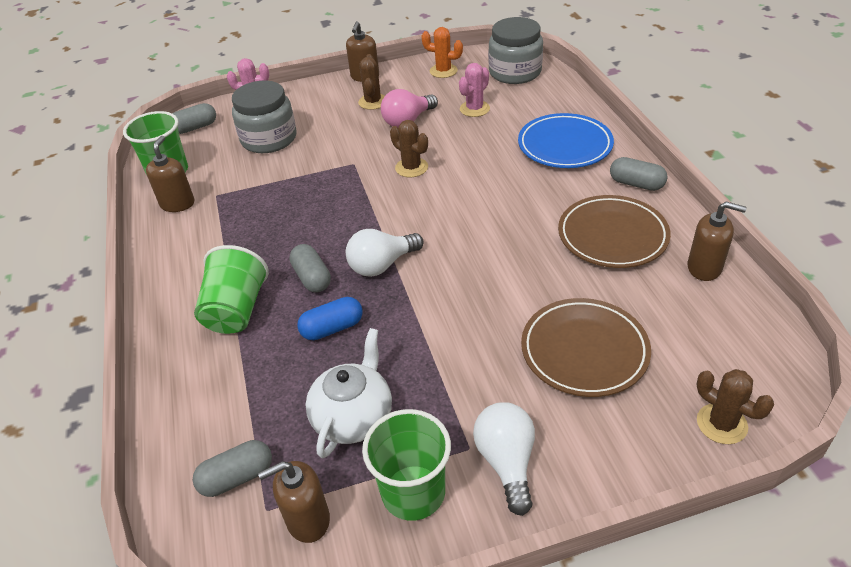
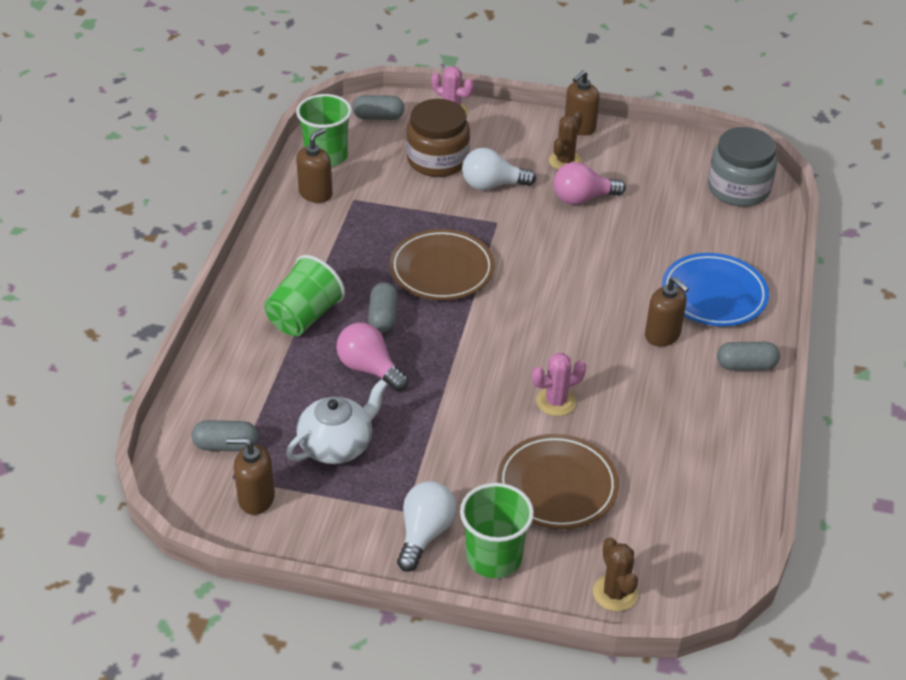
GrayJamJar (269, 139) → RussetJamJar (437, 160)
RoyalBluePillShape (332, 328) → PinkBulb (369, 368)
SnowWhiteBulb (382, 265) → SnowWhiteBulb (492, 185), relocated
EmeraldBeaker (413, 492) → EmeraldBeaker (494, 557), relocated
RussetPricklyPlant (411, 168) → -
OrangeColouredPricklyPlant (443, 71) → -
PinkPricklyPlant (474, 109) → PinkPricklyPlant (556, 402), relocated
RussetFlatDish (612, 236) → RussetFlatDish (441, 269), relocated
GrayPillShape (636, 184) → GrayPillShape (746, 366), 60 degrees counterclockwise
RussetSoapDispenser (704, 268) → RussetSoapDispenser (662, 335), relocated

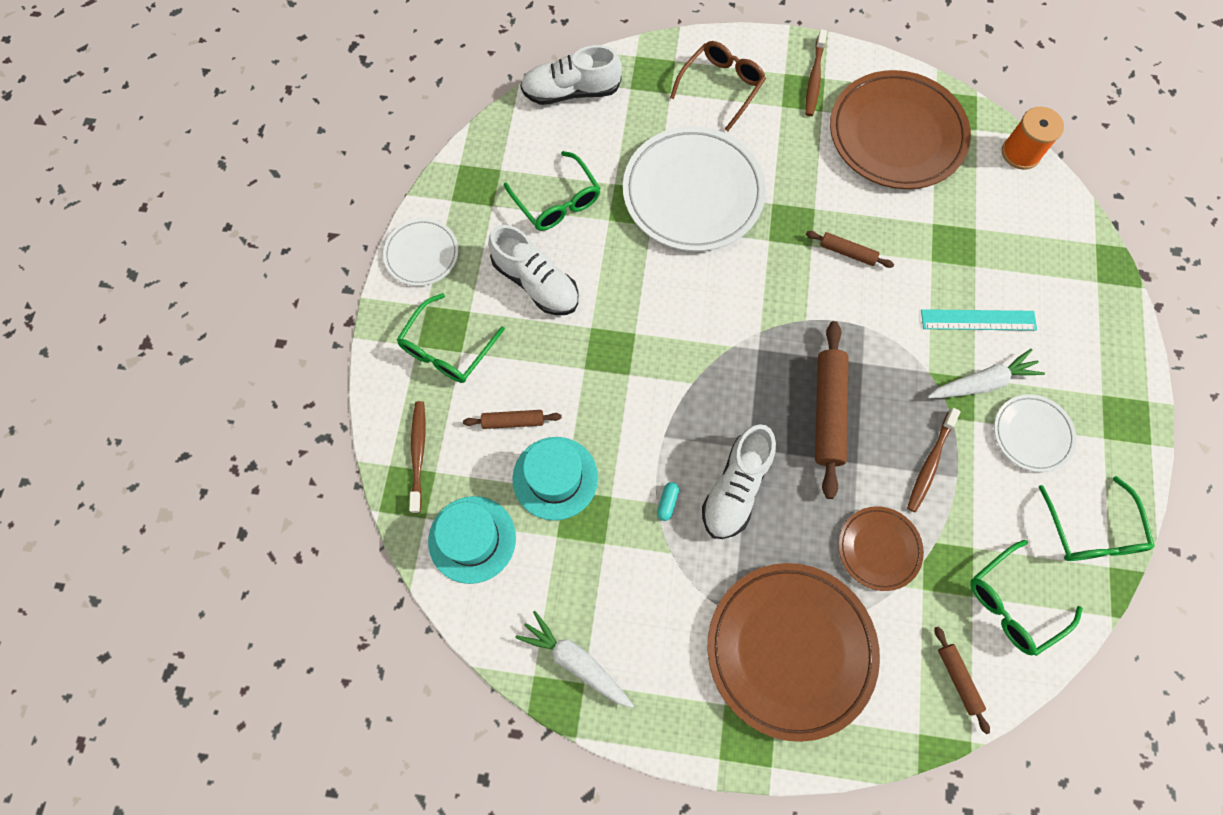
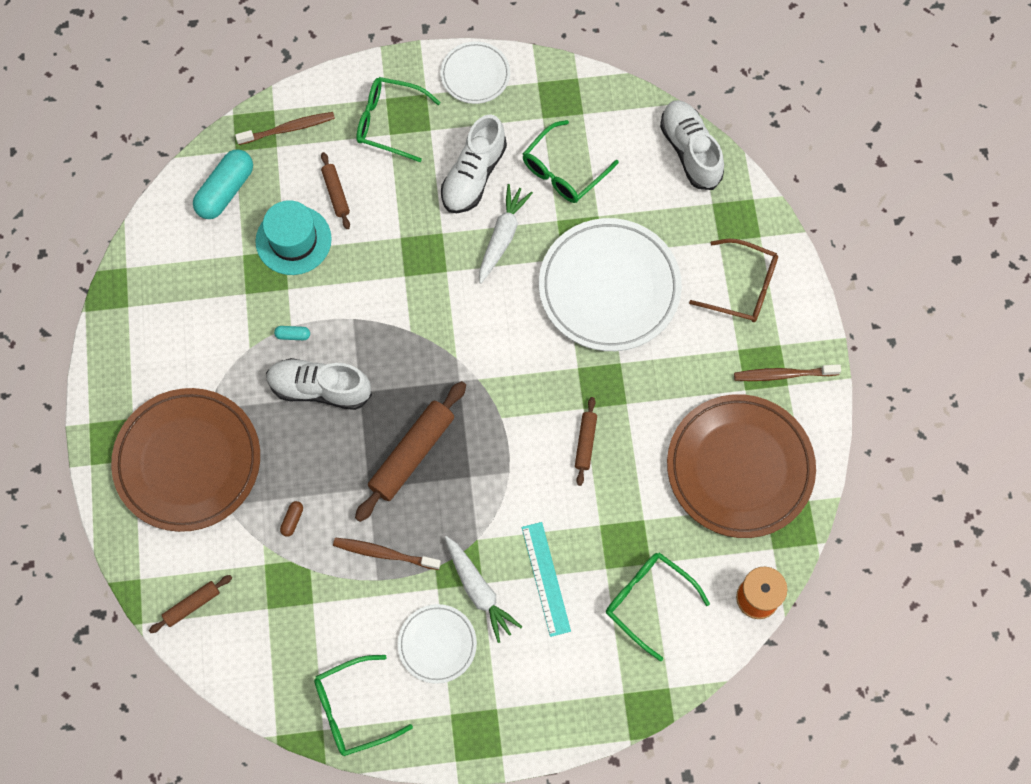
AquaTopHat (472, 539) → AquaPillShape (225, 191)
SnowWhiteCarrot (576, 662) → SnowWhiteCarrot (502, 237), relocated
RussetPastryRoller (828, 412) → RussetPastryRoller (412, 454), 45 degrees counterclockwise
RussetFlatDish (879, 549) → RussetPillShape (292, 520)
EmeraldSpectacles (1012, 604) → EmeraldSpectacles (648, 601), relocated

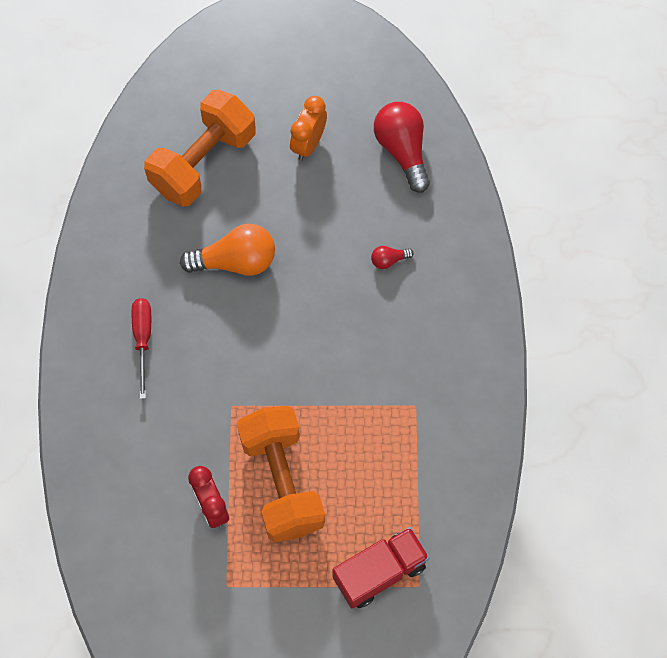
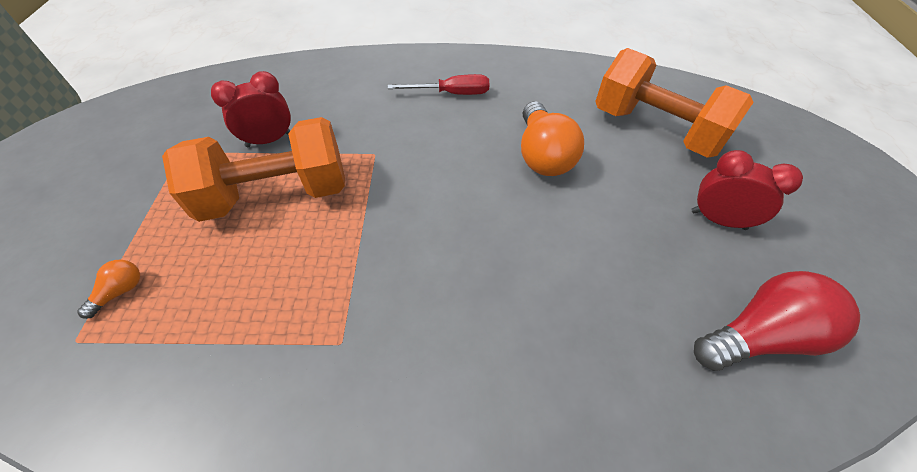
OrangeColouredClock (308, 144) → RedClock (718, 220)
RedLorry (379, 572) → OrangeColouredBulb (120, 291)
RedBulb (388, 260) → -

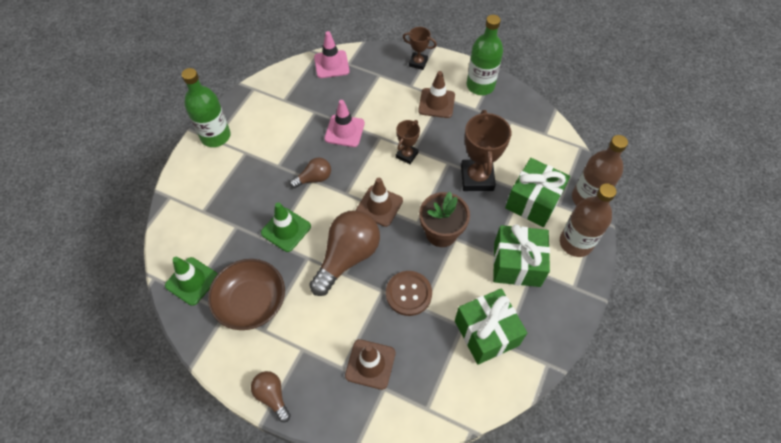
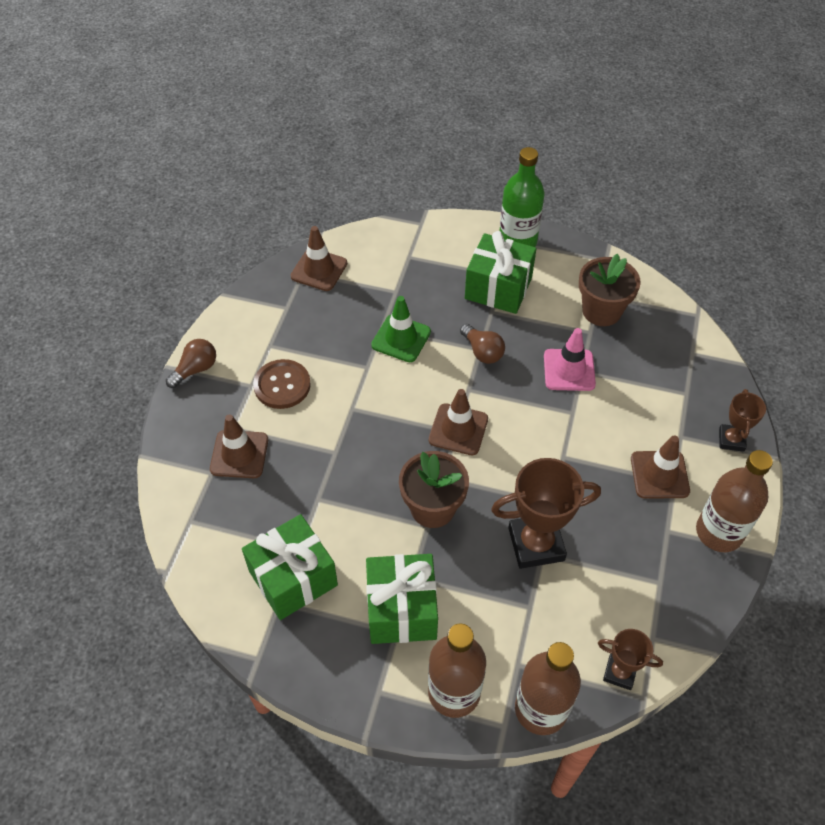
EmeraldTrafficCone (192, 281) → RussetTrafficCone (319, 270)
RussetBowl (251, 301) → -
RussetBulb (347, 257) → -
PinkTrafficCone (331, 64) → -
RussetSewingButton (408, 294) → RussetSewingButton (282, 385), relocated
RussetPrizeCup (407, 155) → RussetPrizeCup (620, 672), relocated
EmeraldDrinkBottle (480, 85) → RussetDrinkBottle (719, 532)
EmeraldWrappedGift (533, 201) → EmeraldWrappedGift (498, 288), relocated
- → RussetFlowerPot (601, 311)

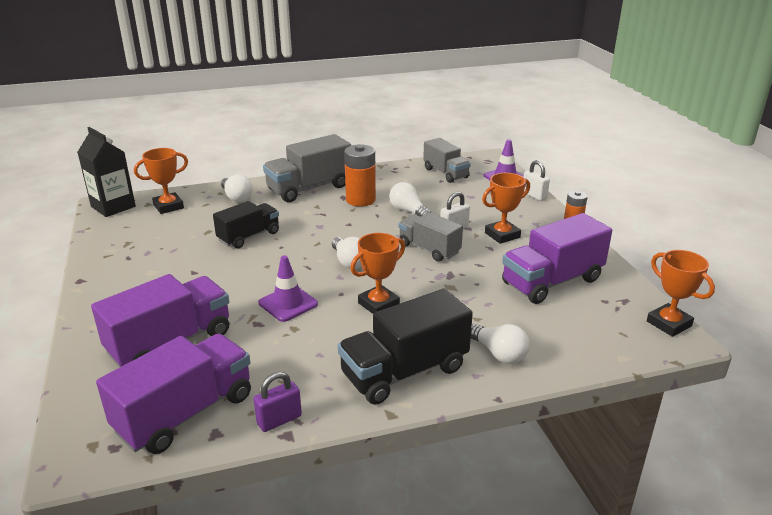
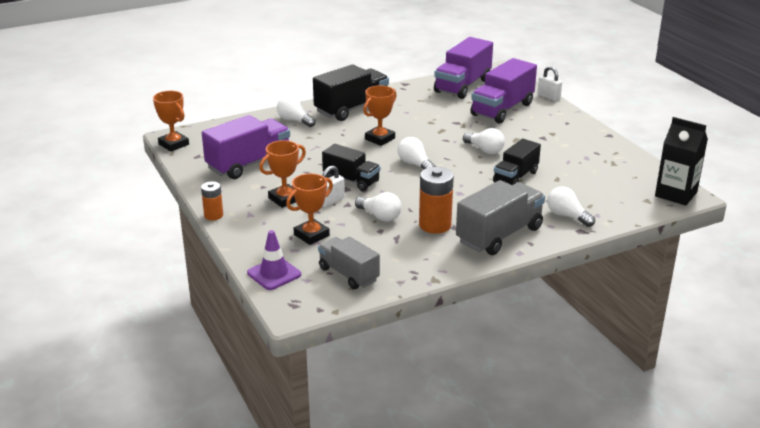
OrangeColouredPrizeCup (168, 206) → OrangeColouredPrizeCup (311, 235), relocated
VioletLock (279, 420) → -
VioletTrafficCone (288, 303) → -
GrayLorry (429, 249) → BlackLorry (351, 180)
SnowWhiteLock (534, 195) → SnowWhiteLock (548, 97), relocated
- → SnowWhiteBulb (485, 150)

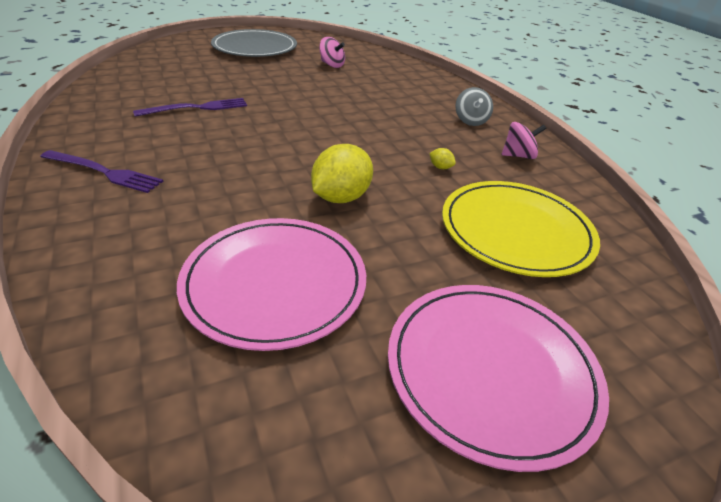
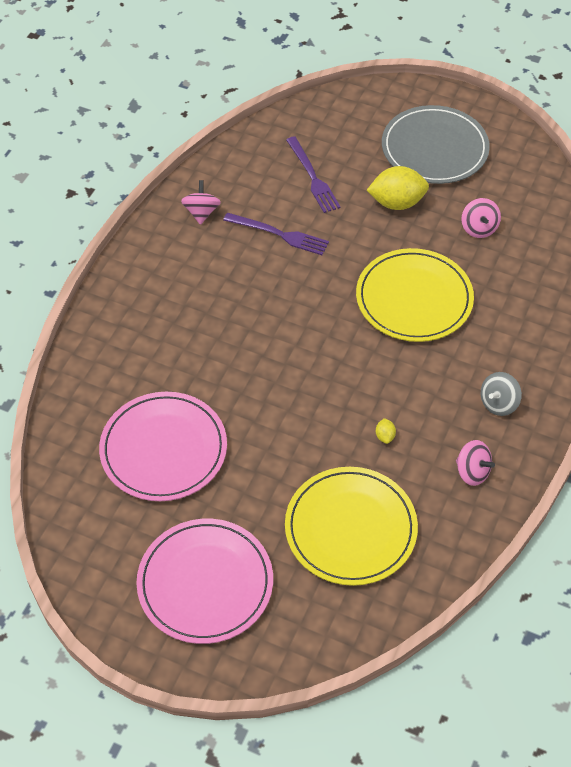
VioletDinnerFork (104, 172) → VioletDinnerFork (312, 177), relocated
GoldenToyLemon (341, 197) → GoldenToyLemon (397, 202), relocated
- → PinkToyTop (201, 212)
- → GoldenFlatDish (414, 298)

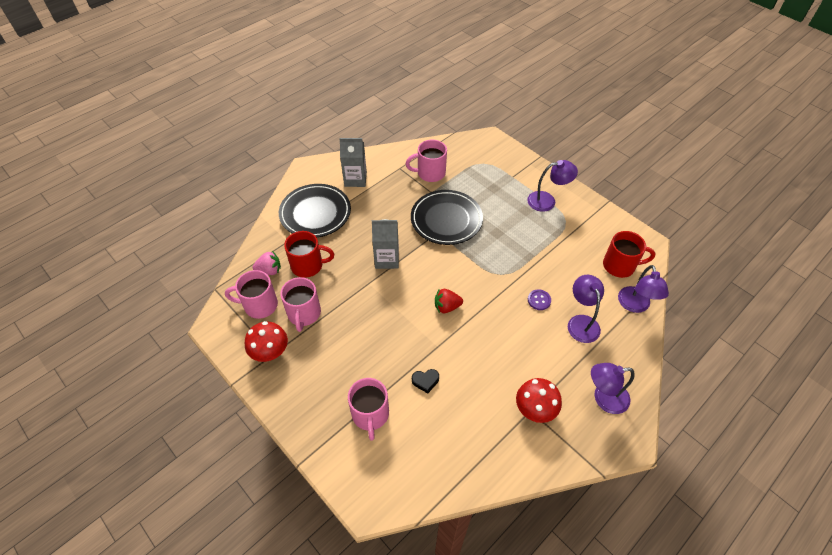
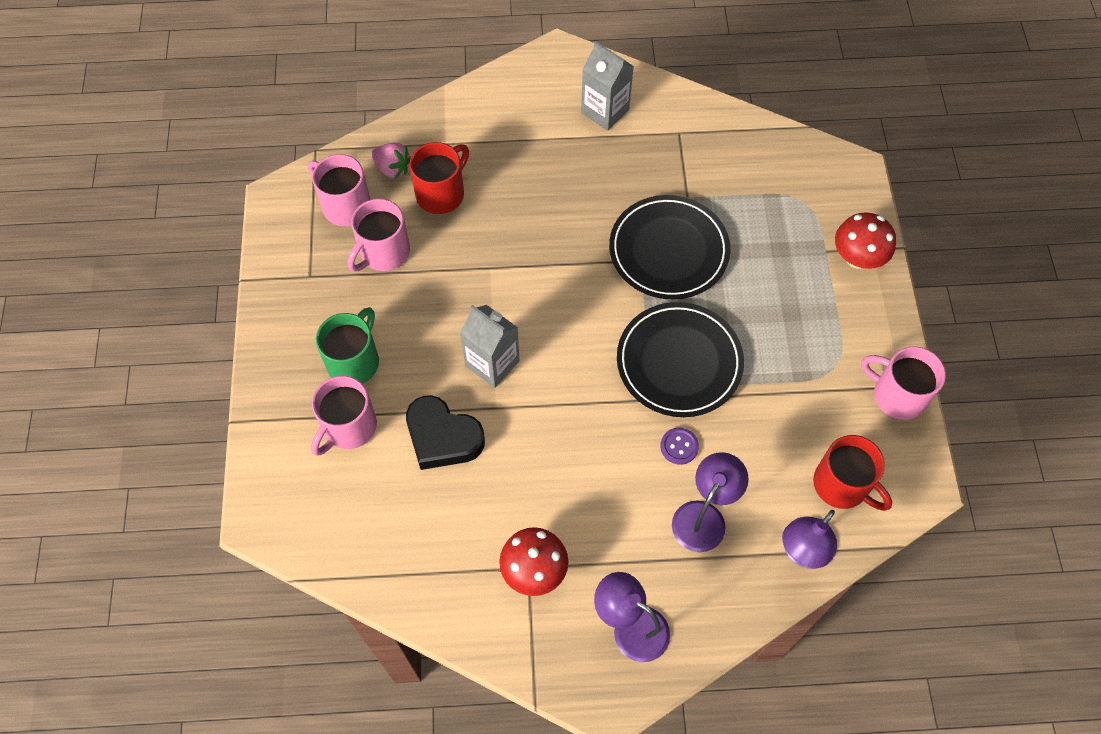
RedFungus (270, 352) → RedFungus (857, 257), relocated
BlackFlatDish (315, 213) → BlackFlatDish (679, 362), relocated
RedMug (308, 265) → RedMug (441, 193), 90 degrees counterclockwise
GrayMilkCarton (387, 259) → GrayMilkCarton (492, 363), relocated
PinkMug (430, 173) → PinkMug (897, 395), relocated
BlackHeart (425, 381) → BlackHeart (442, 437), x2.01
RedToyStrawberry (447, 307) → -
VioletReadingLamp (547, 201) → -
- → EmeraldMug (354, 361)

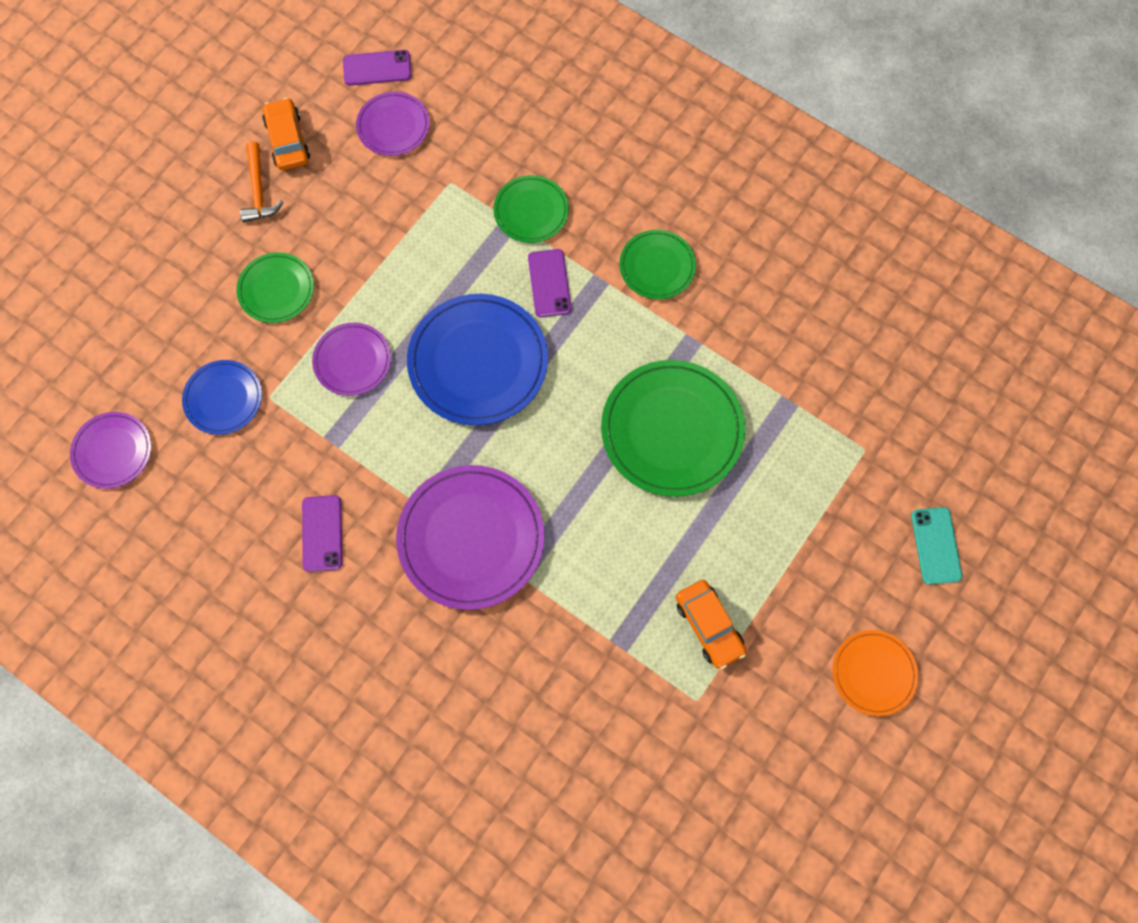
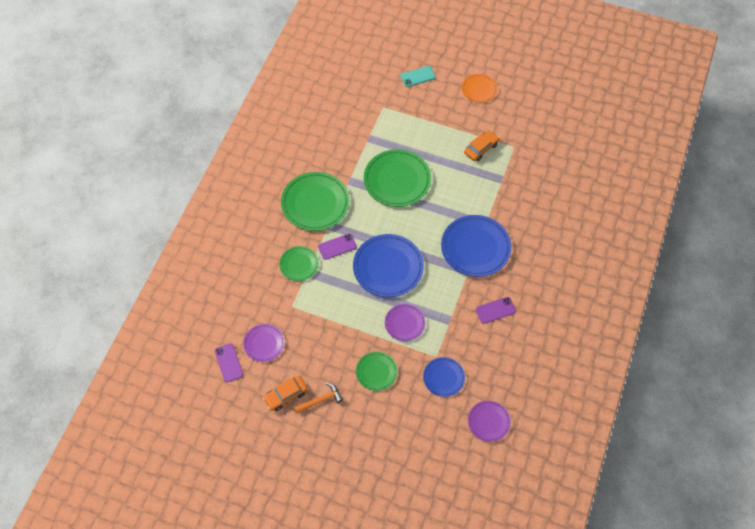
VioletFlatDish (471, 538) → RoyalBlueFlatDish (475, 247)
EmeraldFlatDish (657, 266) → EmeraldFlatDish (315, 203), x1.79

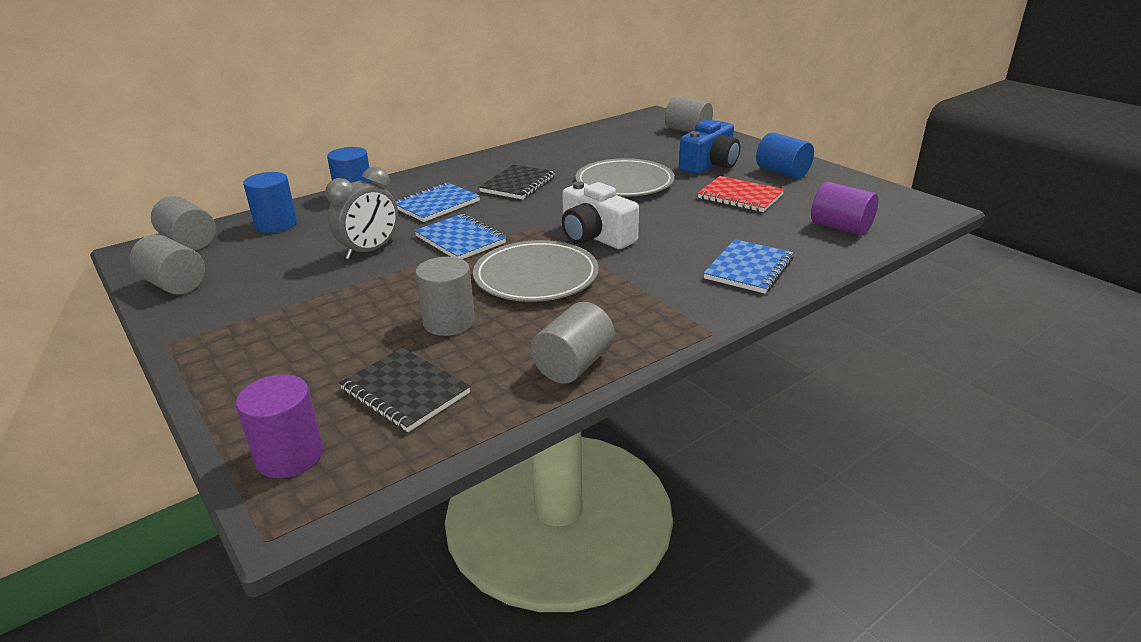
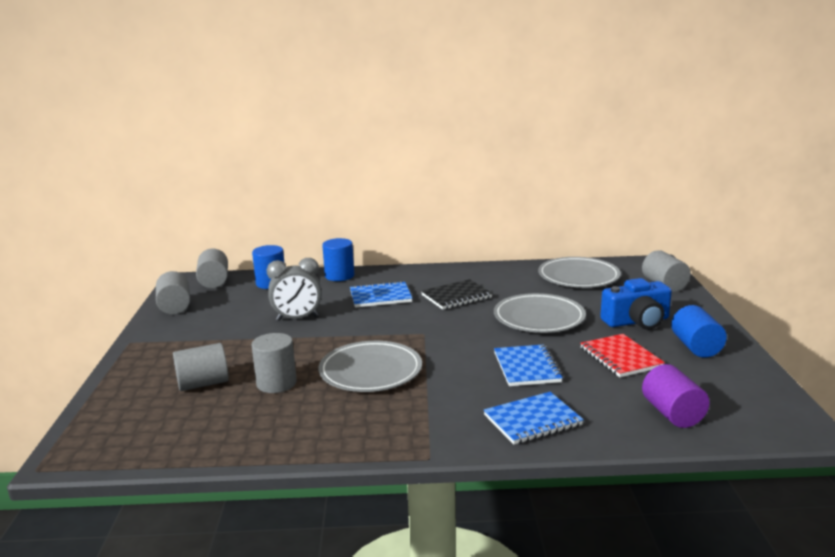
VioletCylinder (290, 456) → -
BlackNotebook (405, 392) → -
RoyalBlueNotebook (460, 239) → RoyalBlueNotebook (527, 367), relocated
GrayCylinder (573, 365) → GrayCylinder (203, 384), relocated
SnowWhitePhotoCamera (595, 236) → -
- → GrayFlatDish (578, 276)

